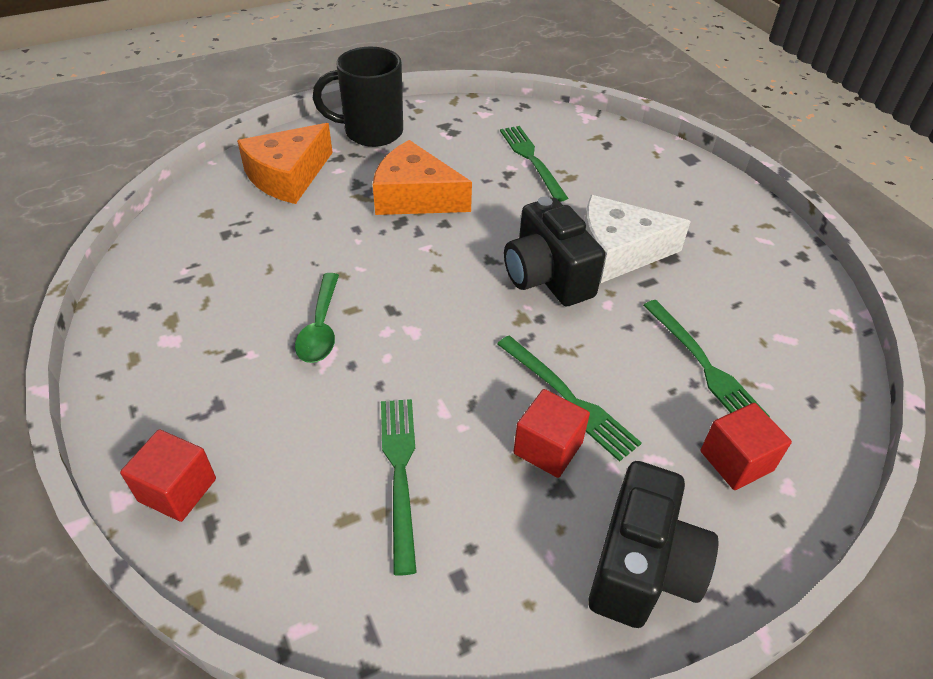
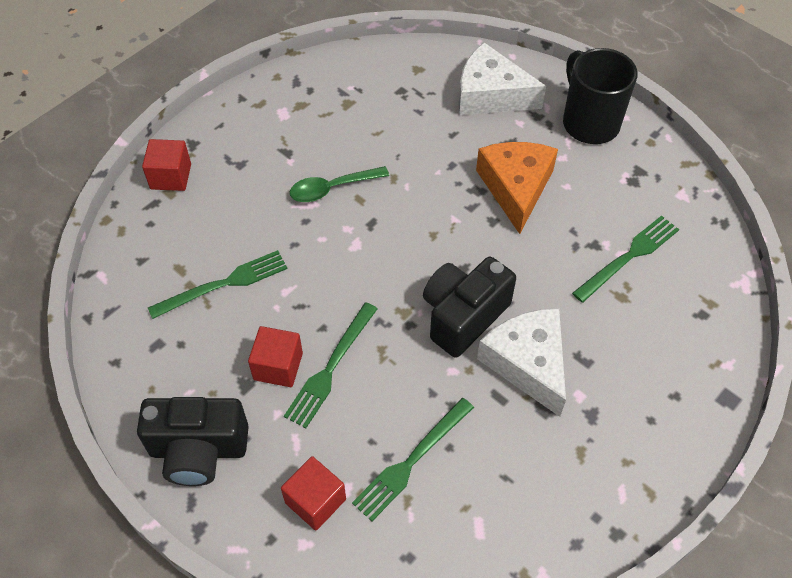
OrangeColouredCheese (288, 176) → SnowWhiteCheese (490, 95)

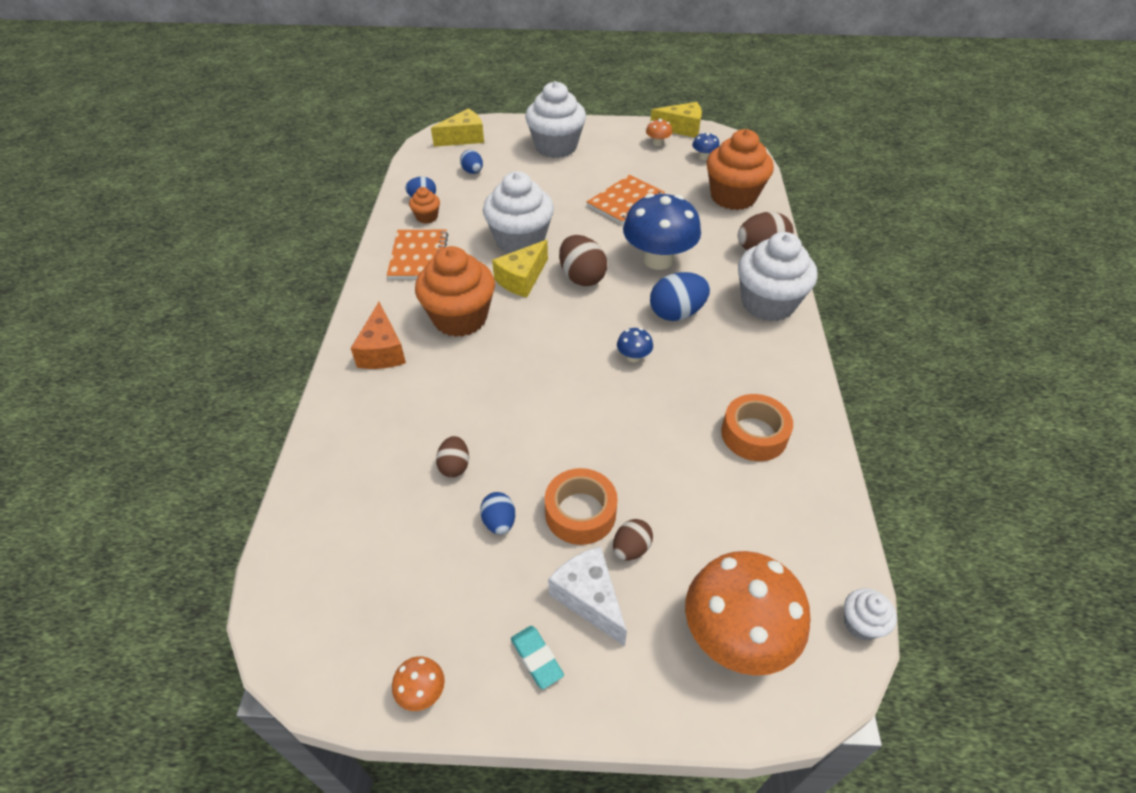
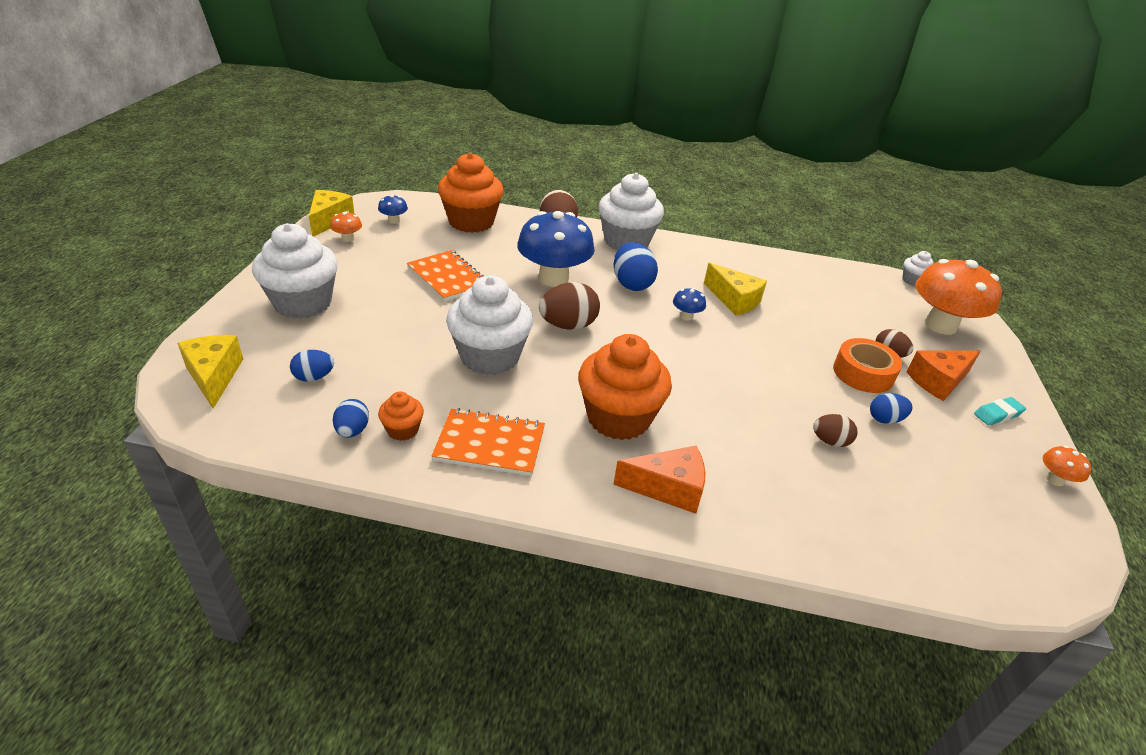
GoldenCheese (522, 279) → GoldenCheese (734, 300), relocated
SnowWhiteCheese (589, 598) → OrangeColouredCheese (938, 381)
OrangeColouredTape (754, 434) → -

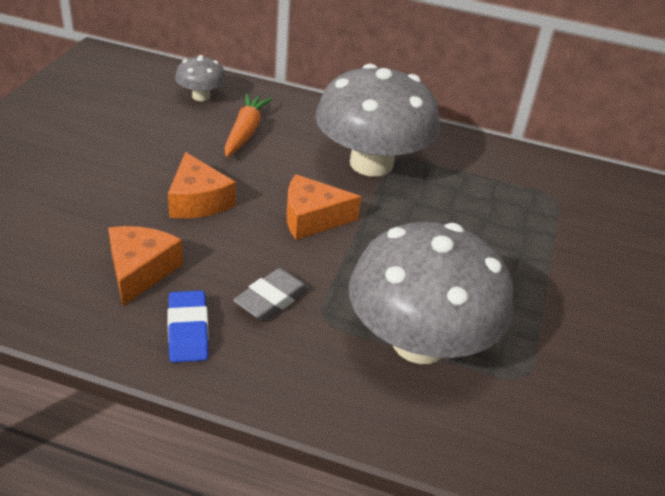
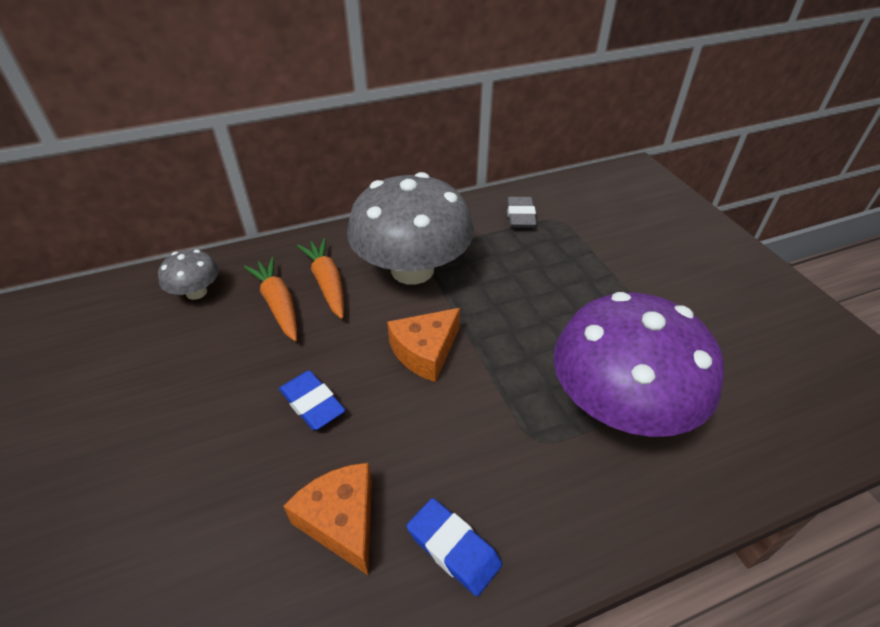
OrangeColouredCheese (198, 201) → RoyalBlueEraser (312, 403)
GrayEraser (271, 299) → GrayEraser (520, 216), relocated
GrayFungus (419, 342) → VioletFungus (619, 406)
- → OrangeColouredCarrot (327, 283)

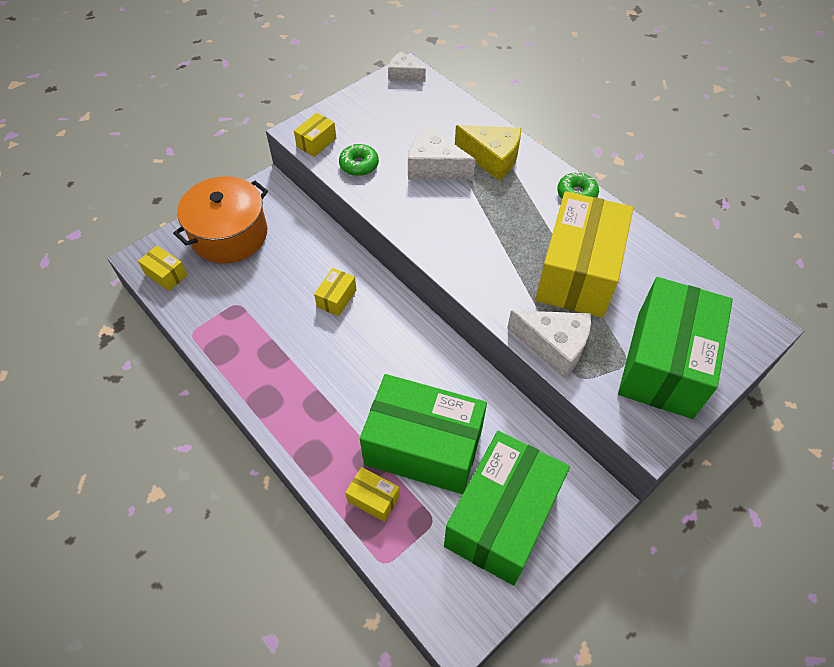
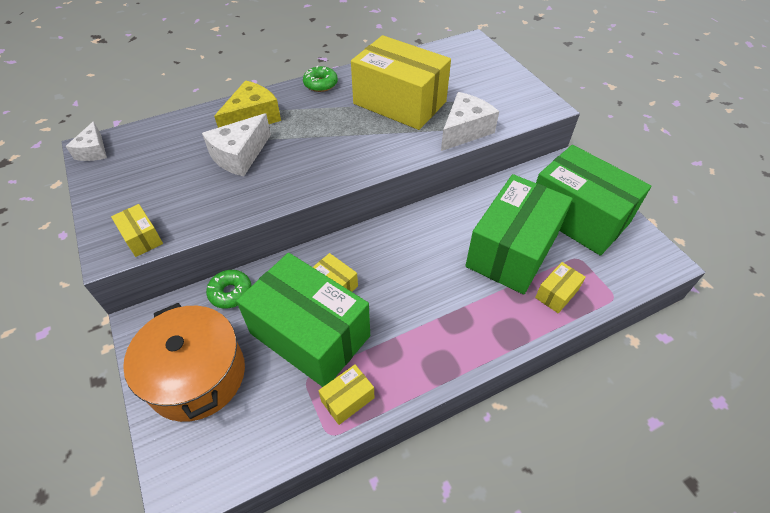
GoldenParcel (166, 275) → GoldenParcel (347, 399), relocated
EmeraldDonut (359, 165) → EmeraldDonut (230, 293), relocated
SnowWhiteCheese (404, 75) → SnowWhiteCheese (93, 151), 45 degrees counterclockwise
EmeraldParcel (664, 364) → EmeraldParcel (310, 335), relocated

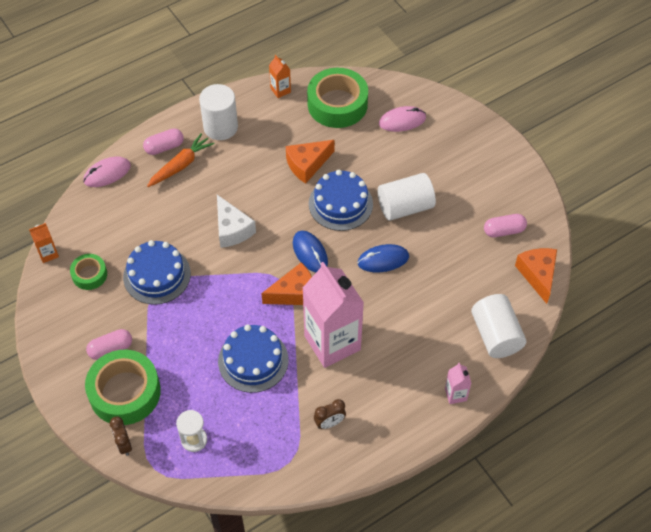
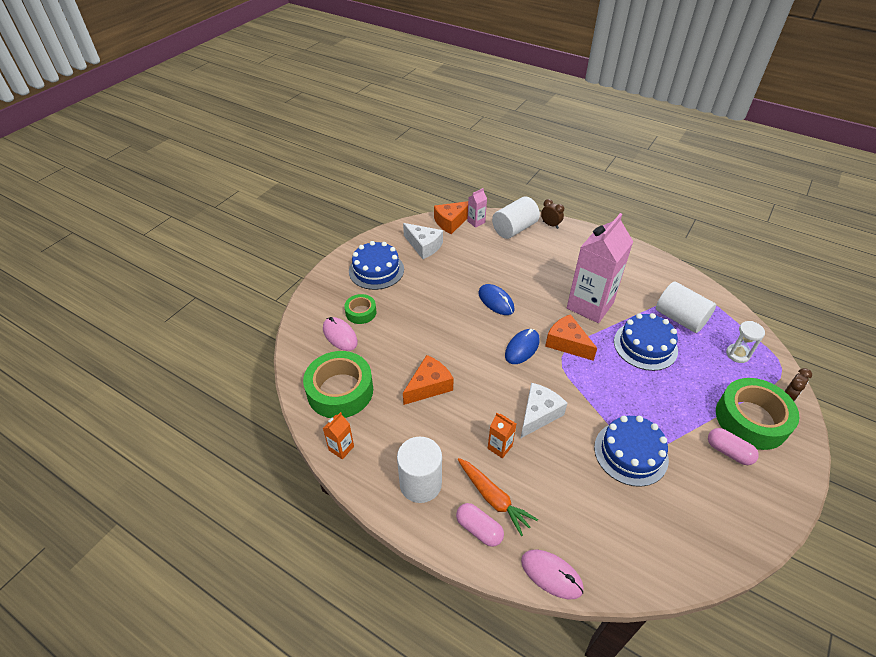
OrangeColouredMilkCarton (48, 254) → OrangeColouredMilkCarton (500, 447), relocated
EmeraldTape (89, 275) → EmeraldTape (361, 312), relocated
OrangeColouredCarrot (181, 165) → OrangeColouredCarrot (493, 498), 150 degrees counterclockwise
OrangeColouredCheese (307, 165) → OrangeColouredCheese (429, 386), 75 degrees counterclockwise
RoyalBlueGateau (340, 204) → RoyalBlueGateau (376, 270), relocated
RussetClock (329, 423) → RussetClock (550, 225), relocated
SnowWhiteCylinder (405, 207) → SnowWhiteCylinder (680, 318), relocated
PinkMilkCarton (455, 394) → PinkMilkCarton (476, 222), relocated
PinkPillShape (504, 231) → SnowWhiteCheese (424, 246)

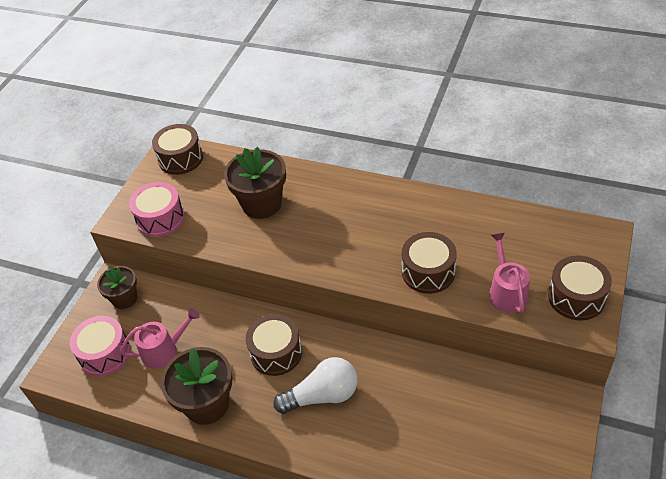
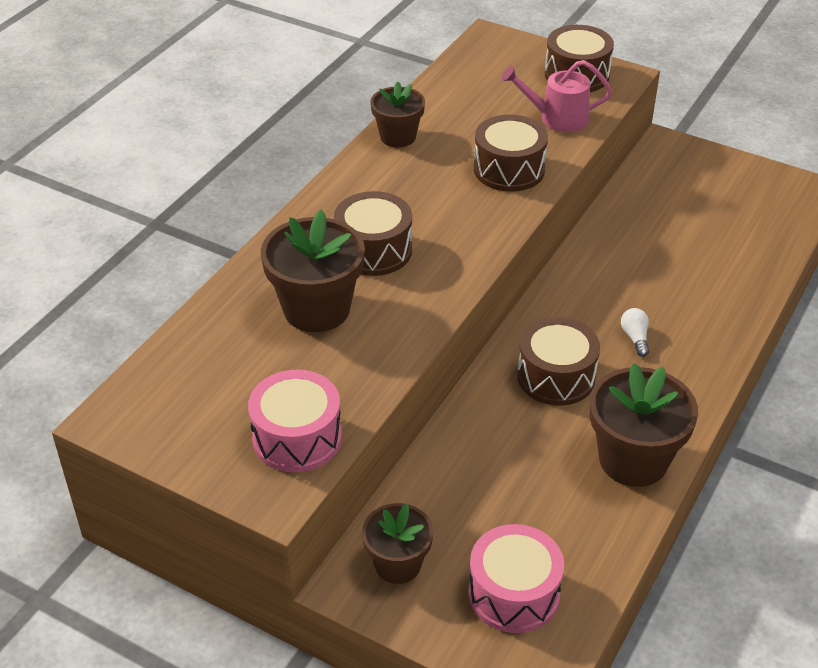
PinkWateringCan (164, 350) → -
RussetToyDrum (180, 158) → RussetToyDrum (373, 250), relocated
SnowWhiteBulb (322, 396) → SnowWhiteBulb (635, 338), x0.45
- → RussetFlowerPot (398, 137)

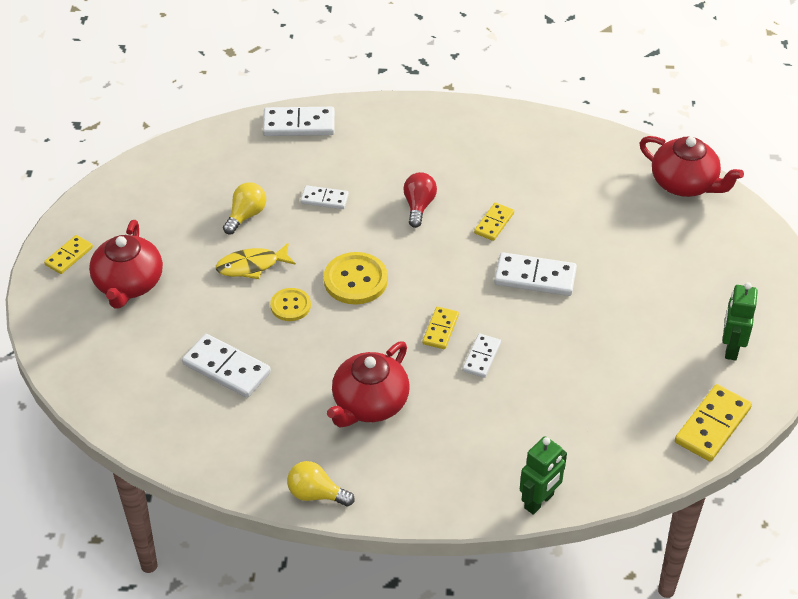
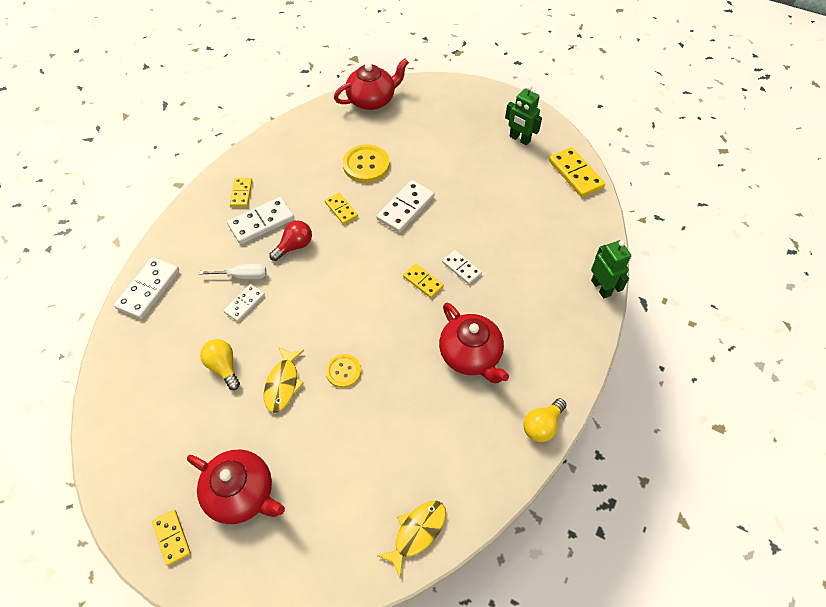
SnowWhiteDomino (226, 368) → SnowWhiteDomino (261, 222), relocated
GoldenSewingButton (355, 280) → GoldenSewingButton (366, 165), relocated
RedBulb (419, 206) → RedBulb (294, 246), 105 degrees clockwise
- → SnowWhiteScrewdriver (243, 276)
- → GoldenDomino (241, 193)
- → GoldenToyFish (417, 532)

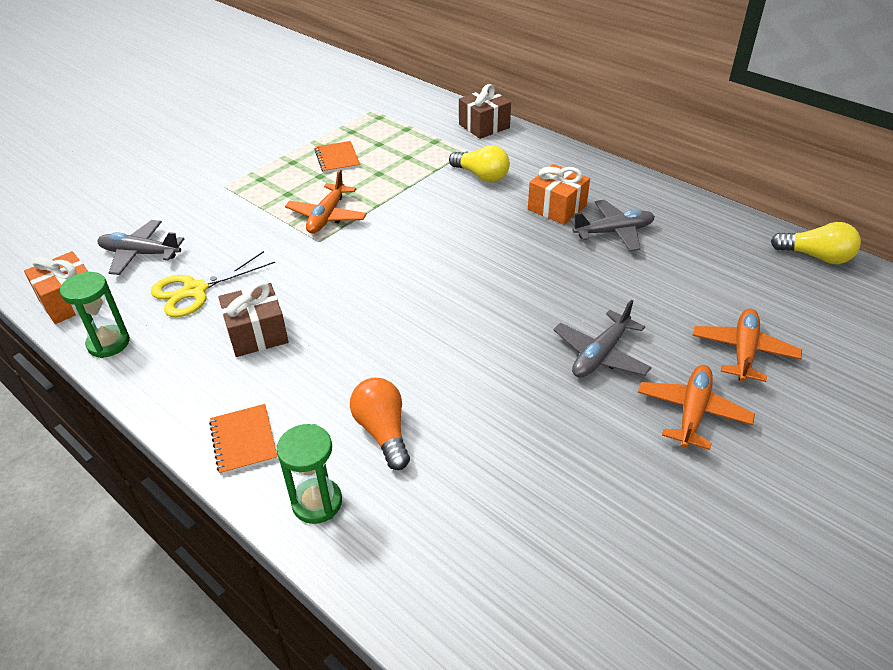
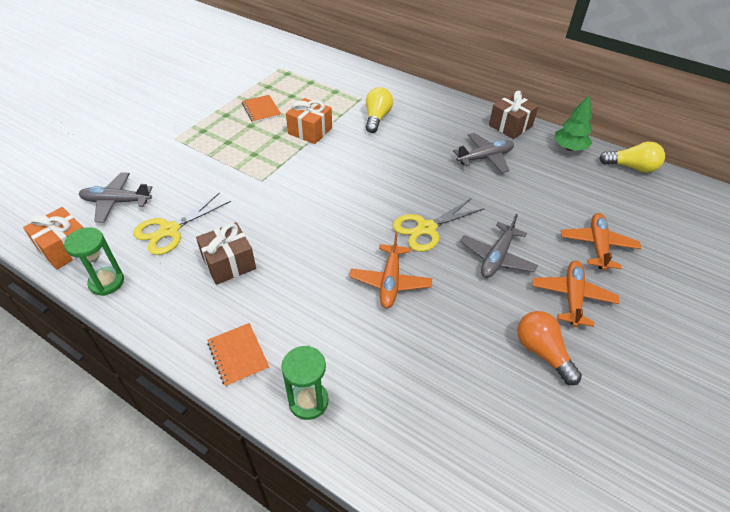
OrangeColouredToyPlane (327, 216) → OrangeColouredToyPlane (390, 281), relocated
OrangeColouredBulb (383, 432) → OrangeColouredBulb (542, 352), relocated
GoldenBulb (481, 176) → GoldenBulb (377, 118), 105 degrees counterclockwise
RussetWrappedGift (484, 126) → RussetWrappedGift (510, 126), relocated
OrangeColouredWrappedGift (557, 207) → OrangeColouredWrappedGift (310, 131), relocated
- → GoldenScissors (426, 228)
- → EmeraldFirTree (569, 148)

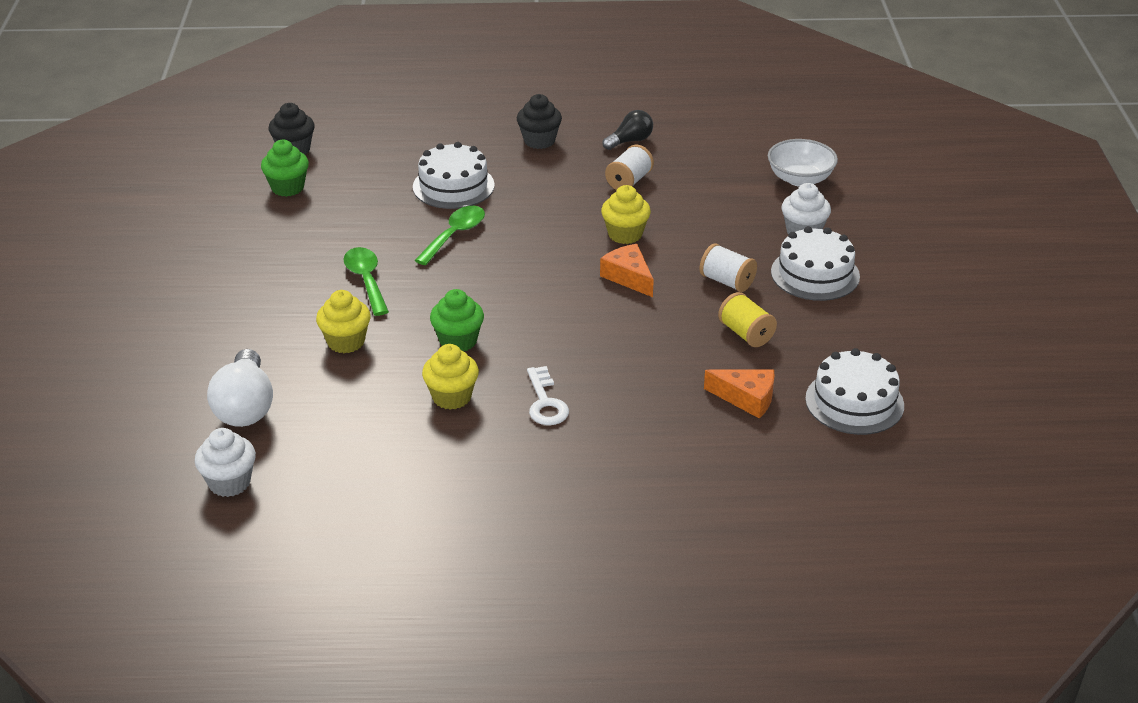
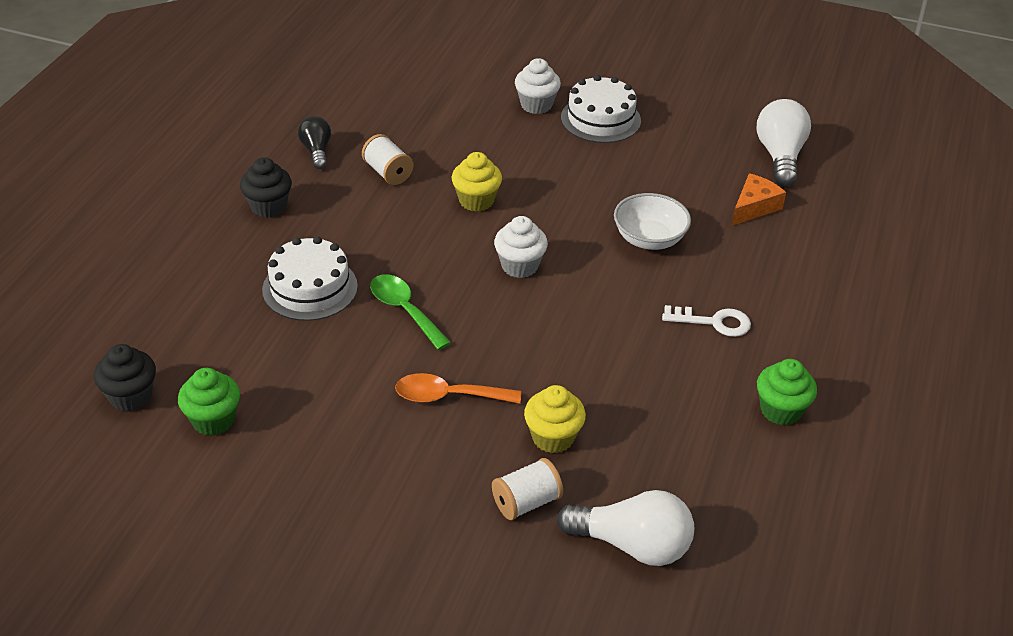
SnowWhiteCupcake (229, 483) → SnowWhiteCupcake (519, 266), relocated
EmeraldTeaspoon (366, 280) → OrangeColouredTeaspoon (448, 396)
GoldenCupcake (451, 397) → -
EmeraldCupcake (458, 341) → EmeraldCupcake (780, 410), relocated
OrangeColouredCheese (628, 277) → -
SnowWhiteReelOfThread (727, 281) → SnowWhiteReelOfThread (526, 502), relocated
GoldenReelOfThread (746, 334) → -
SnowWhiteBowl (800, 179) → SnowWhiteBowl (649, 239), relocated
SnowWhiteGateau (854, 402) → SnowWhiteBulb (780, 156)

